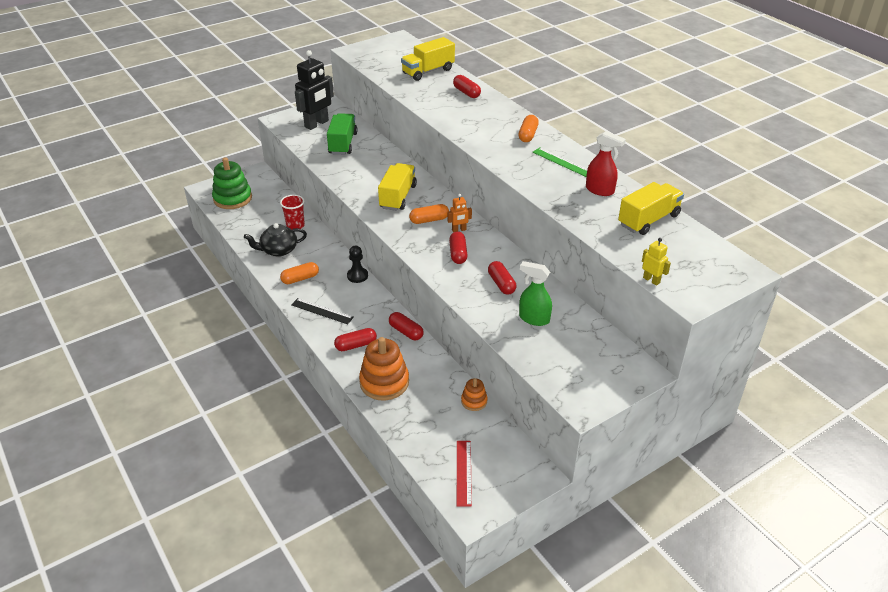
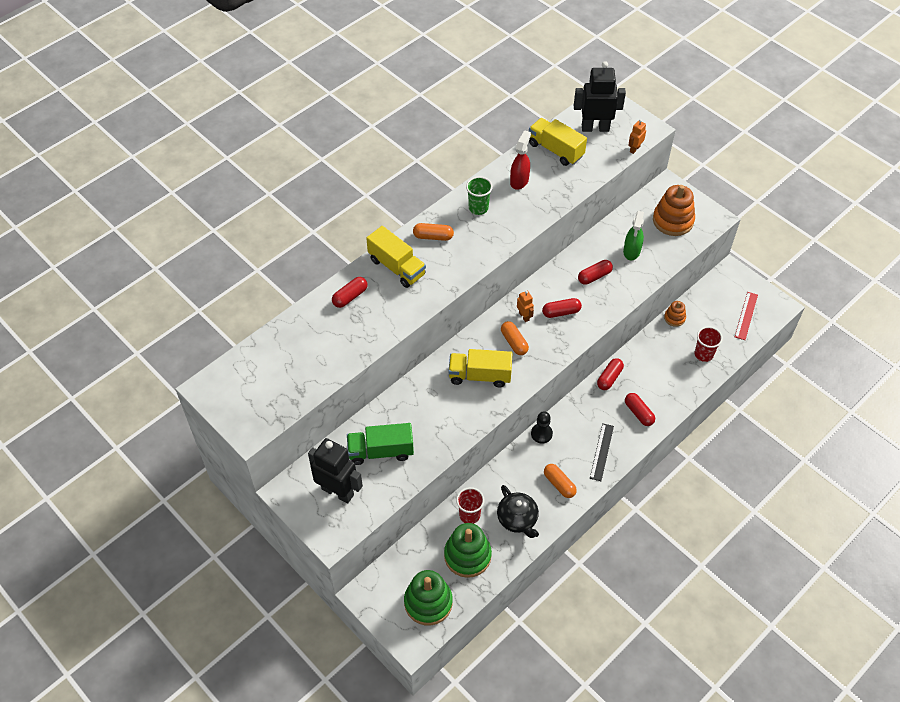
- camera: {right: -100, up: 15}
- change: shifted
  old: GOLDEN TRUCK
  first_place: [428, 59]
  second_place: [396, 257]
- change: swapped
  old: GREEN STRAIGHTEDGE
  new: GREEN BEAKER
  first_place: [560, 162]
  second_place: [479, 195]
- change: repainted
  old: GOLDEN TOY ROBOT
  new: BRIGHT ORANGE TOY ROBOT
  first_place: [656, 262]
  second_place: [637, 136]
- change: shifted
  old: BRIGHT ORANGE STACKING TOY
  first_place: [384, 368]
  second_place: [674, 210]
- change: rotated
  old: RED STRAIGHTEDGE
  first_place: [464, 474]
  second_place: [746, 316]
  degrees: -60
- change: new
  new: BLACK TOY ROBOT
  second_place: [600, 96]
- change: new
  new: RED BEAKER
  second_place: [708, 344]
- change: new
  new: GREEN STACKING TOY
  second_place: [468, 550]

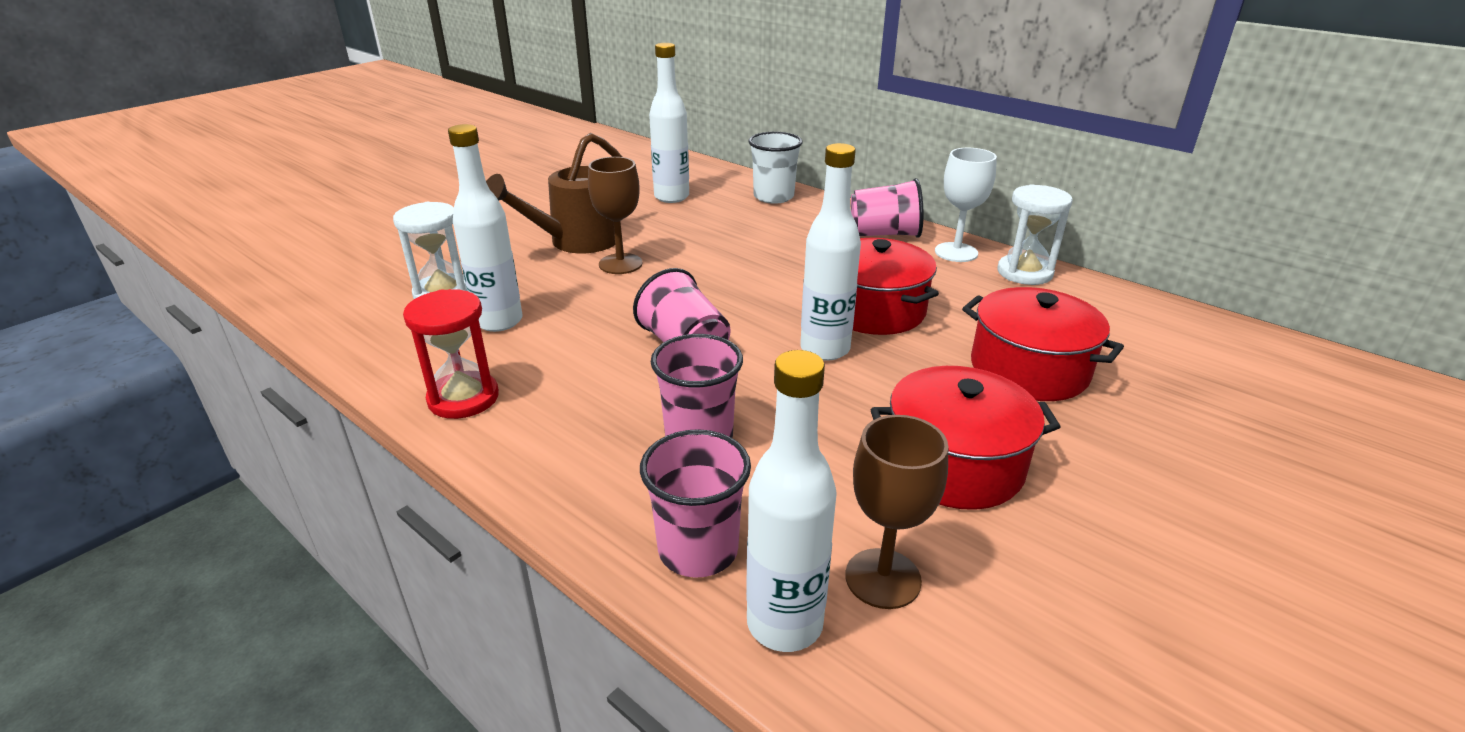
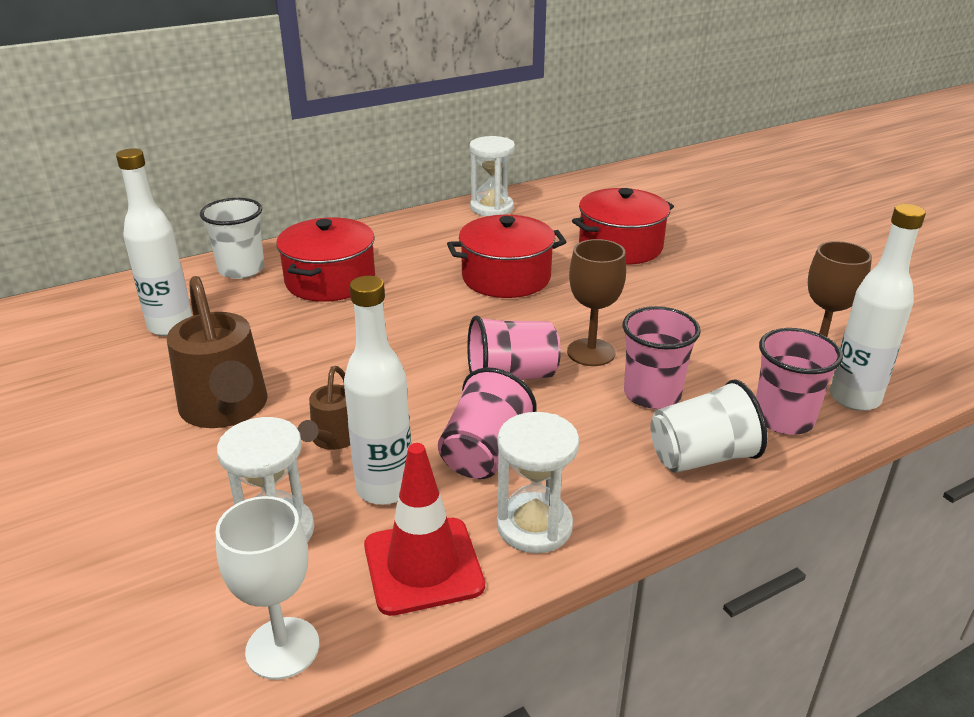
- camera: {right: -70, up: 0}
- change: gone
  old: PURE WHITE BOTTLE
  first_place: [830, 252]
- change: shifted
  old: PURE WHITE GOBLET
  first_place: [966, 205]
  second_place: [267, 588]
- change: shifted
  old: DARK BROWN GOBLET
  first_place: [615, 215]
  second_place: [596, 302]
- change: shifted
  old: ROSY BEAKER
  first_place: [887, 208]
  second_place: [487, 423]
- change: repainted
  old: RED SANDGLASS
  new: PURE WHITE SANDGLASS
  first_place: [451, 354]
  second_place: [538, 482]
- change: shifted
  old: RED COOKING POT
  first_place: [966, 438]
  second_place: [325, 259]
- change: new
  new: DARK BROWN WATERING CAN
  second_place: [324, 408]
- change: new
  new: PURE WHITE BEAKER
  second_place: [708, 426]
- change: new
  new: RED SAFETY CONE
  second_place: [424, 529]

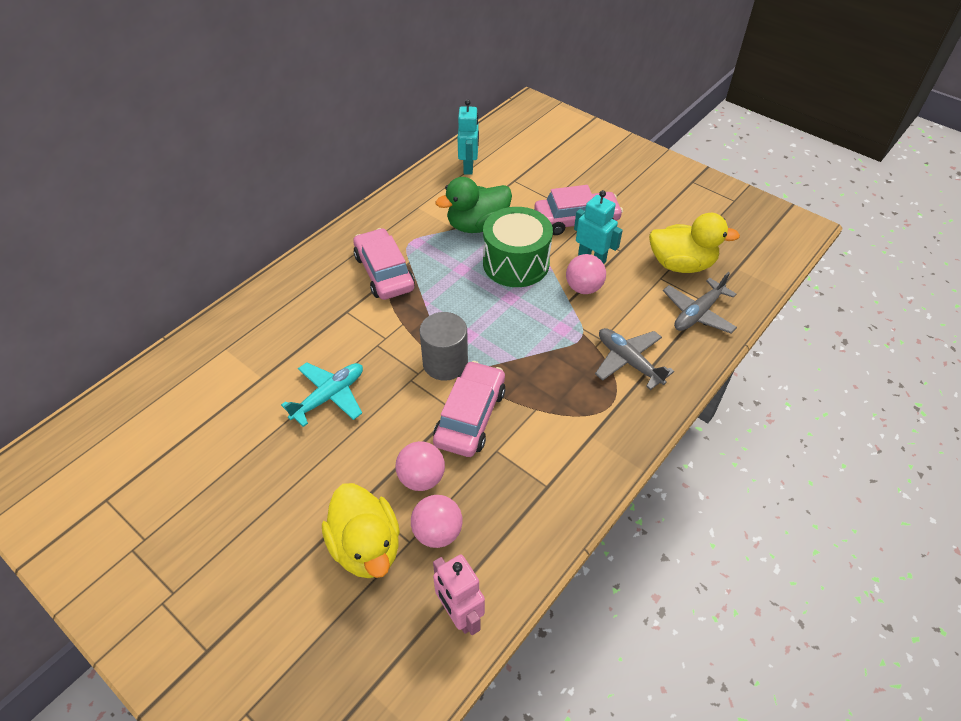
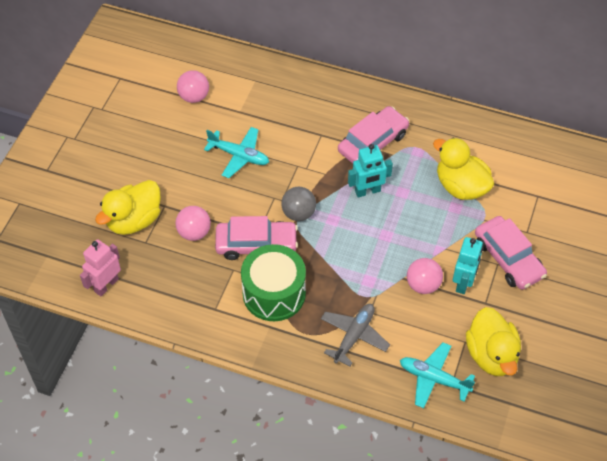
- camera: {right: 70, up: 5}
- change: shifted
  old: TEAL TOY ROBOT
  first_place: [468, 137]
  second_place: [370, 171]
- change: repainted
  old: GREEN DUCK
  new: GOLDEN DUCK
  first_place: [473, 205]
  second_place: [463, 169]
- change: shifted
  old: GREEN DRUM
  first_place: [518, 247]
  second_place: [273, 282]
- change: repainted
  old: GREY TOY PLANE
  new: TEAL TOY PLANE
  first_place: [700, 302]
  second_place: [437, 375]
- change: swapped
  old: GREY CYLINDER
  new: GREY PLAY BALL
  first_place: [443, 346]
  second_place: [298, 204]
- change: shifted
  old: ROSY PLAY BALL
  first_place: [437, 521]
  second_place: [193, 86]

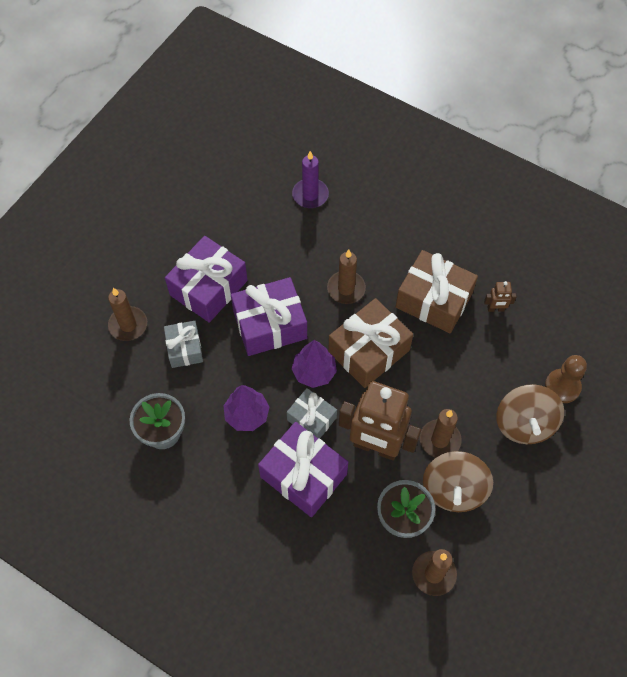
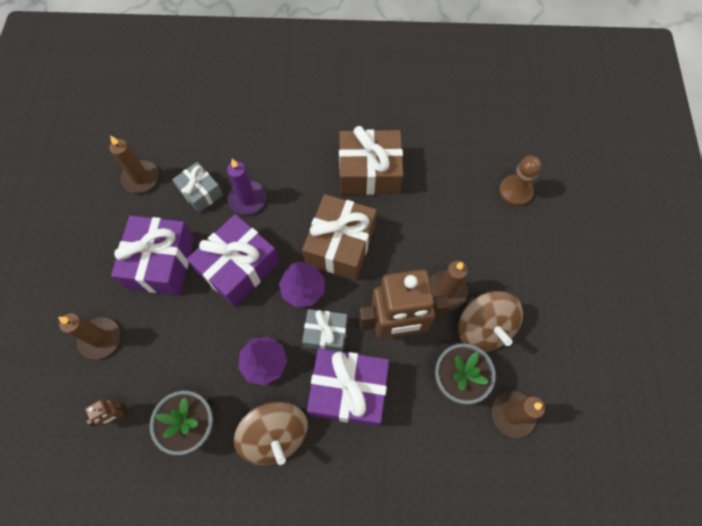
- camera: {right: -30, up: 5}
- change: shifted
  old: ROYAL PURPLE CANDLE
  first_place: [310, 179]
  second_place: [246, 187]
- change: shifted
  old: DARK BROWN CANDLE
  first_place: [346, 277]
  second_place: [134, 164]
- change: shifted
  old: DARK BROWN TOY ROBOT
  first_place: [500, 296]
  second_place: [106, 412]
- change: shifted
  old: GREY GIFT
  first_place: [183, 344]
  second_place: [197, 187]
- change: shifted
  old: DARK BROWN WHIRLIGIG
  first_place: [530, 414]
  second_place: [271, 433]

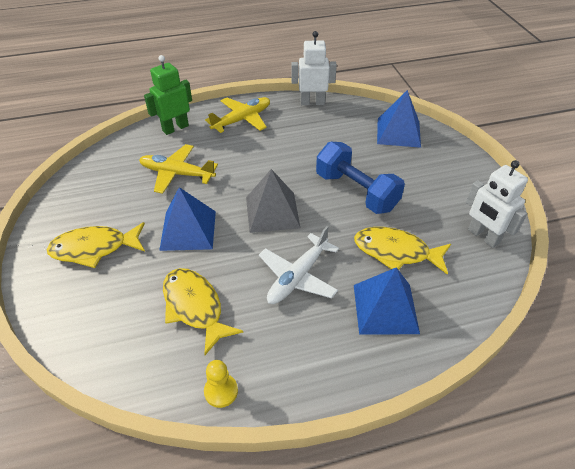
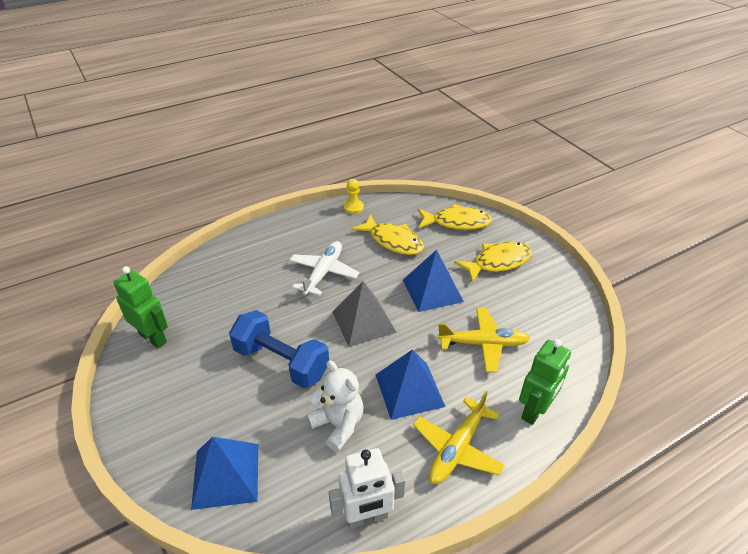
- camera: {right: 165, up: -5}
- change: repainted
  old: PURE WHITE TOY ROBOT
  new: GREEN TOY ROBOT
  first_place: [497, 204]
  second_place: [140, 307]
- change: shifted
  old: GOLDEN TOY FISH
  first_place: [402, 251]
  second_place: [455, 217]
- change: shifted
  old: BLUE PYRAMID SHAPE
  first_place: [387, 301]
  second_place: [410, 384]
- change: new
  new: PURE WHITE TEDDY
  second_place: [334, 406]

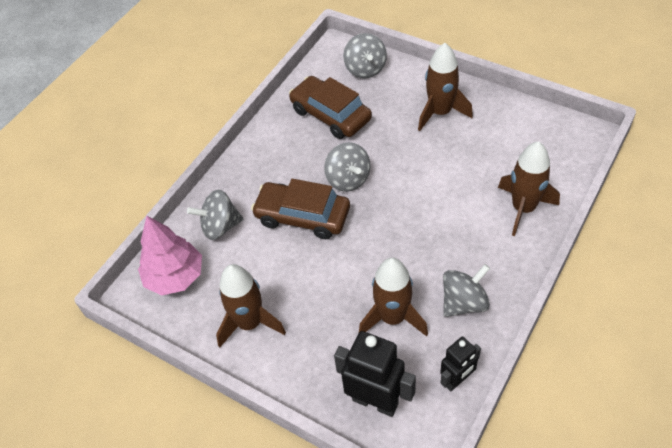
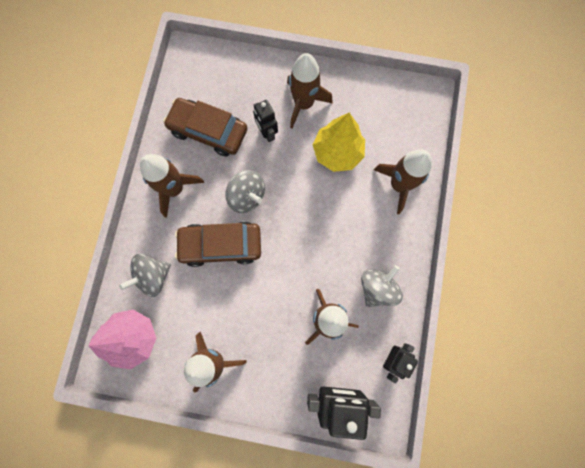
- camera: {right: -25, up: 25}
- change: gone
  old: GREY WHIRLIGIG
  first_place: [365, 55]
- change: new
  new: BLACK TOY ROBOT
  second_place: [265, 121]
- change: new
  new: GOLDEN TREE
  second_place: [339, 142]
- change: new
  new: DARK BROWN ROCKET
  second_place: [172, 186]

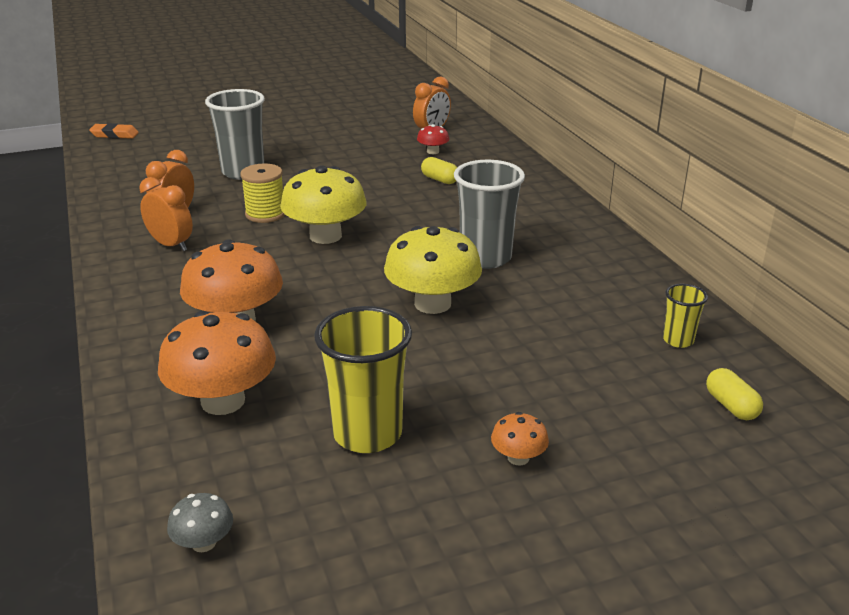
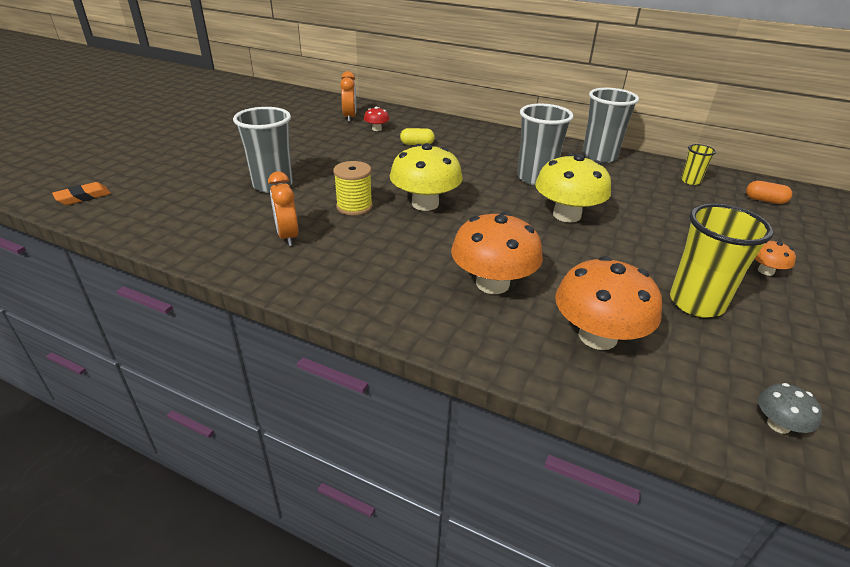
- camera: {right: -45, up: 5}
- change: gone
  old: BRIGHT ORANGE ALARM CLOCK
  first_place: [166, 214]
- change: repainted
  old: GOLDEN PILL
  new: BRIGHT ORANGE PILL
  first_place: [734, 394]
  second_place: [769, 192]
- change: new
  new: GREY BEAKER
  second_place: [610, 125]

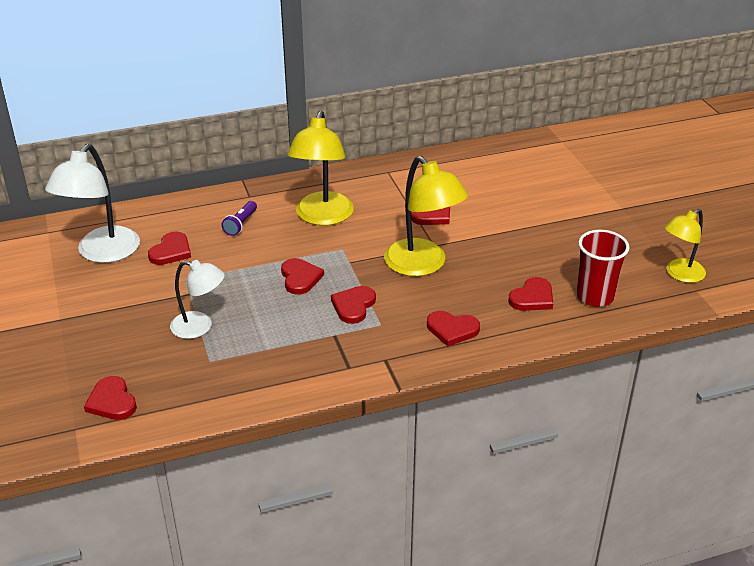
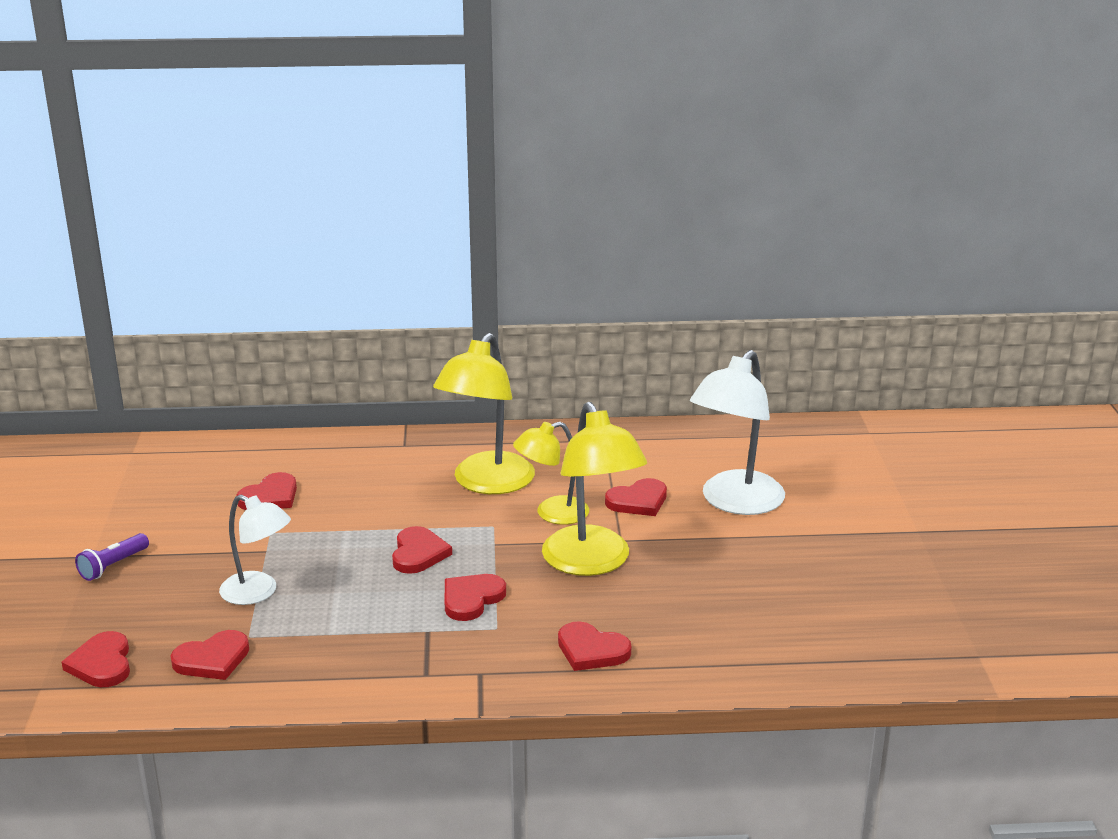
- camera: {right: 15, up: -10}
- change: shifted
  old: PURE WHITE READING LAMP
  first_place: [92, 203]
  second_place: [737, 432]
- change: shifted
  old: ROYAL PURPLE FLASHLIGHT
  first_place: [239, 218]
  second_place: [112, 557]
- change: shifted
  old: GOLDEN READING LAMP
  first_place: [685, 246]
  second_place: [551, 473]
- change: gone
  old: RED BEAKER
  first_place: [603, 268]
- change: shifted
  old: RED HEART
  first_place: [530, 294]
  second_place: [210, 655]

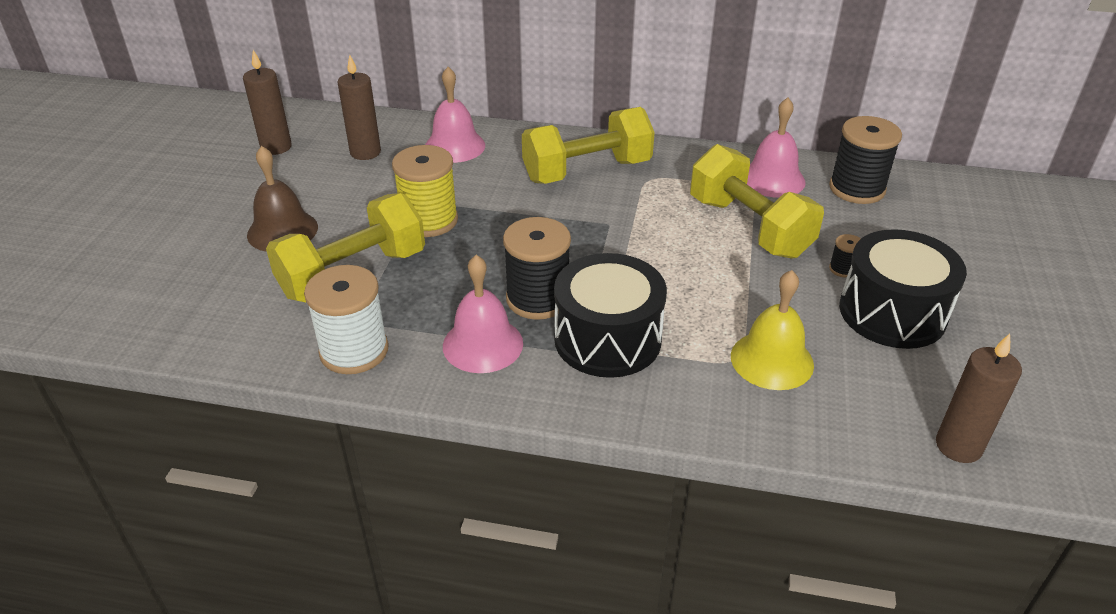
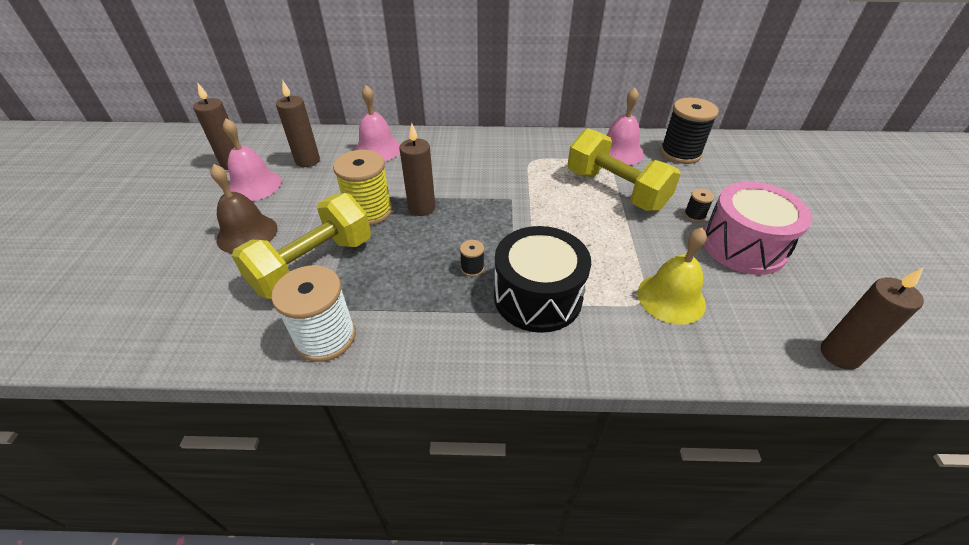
- camera: {right: -10, up: 5}
- change: gone
  old: GOLDEN FREE WEIGHT
  first_place: [588, 145]
- change: scaled
  old: BLACK REEL OF THREAD
  first_place: [537, 268]
  second_place: [472, 258]
  factor: 0.45
- change: repainted
  old: BLACK DRUM
  new: ROSY DRUM
  first_place: [903, 289]
  second_place: [758, 228]
- change: shifted
  old: ROSY BELL
  first_place: [483, 314]
  second_place: [252, 159]
- change: new
  new: DARK BROWN CANDLE
  second_place: [417, 169]

